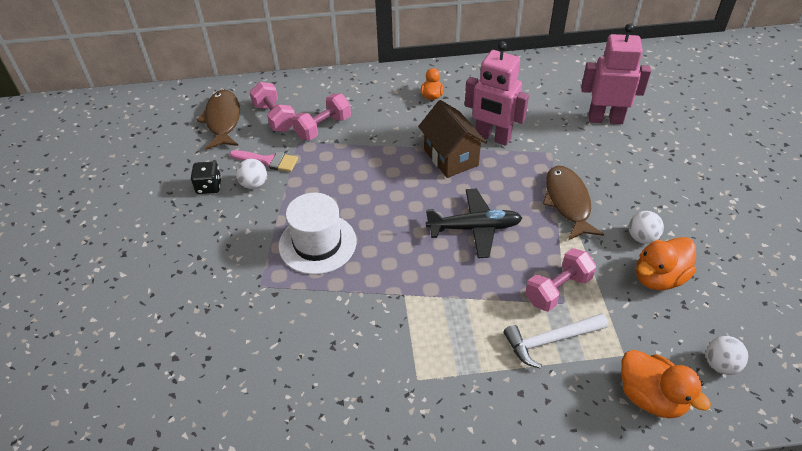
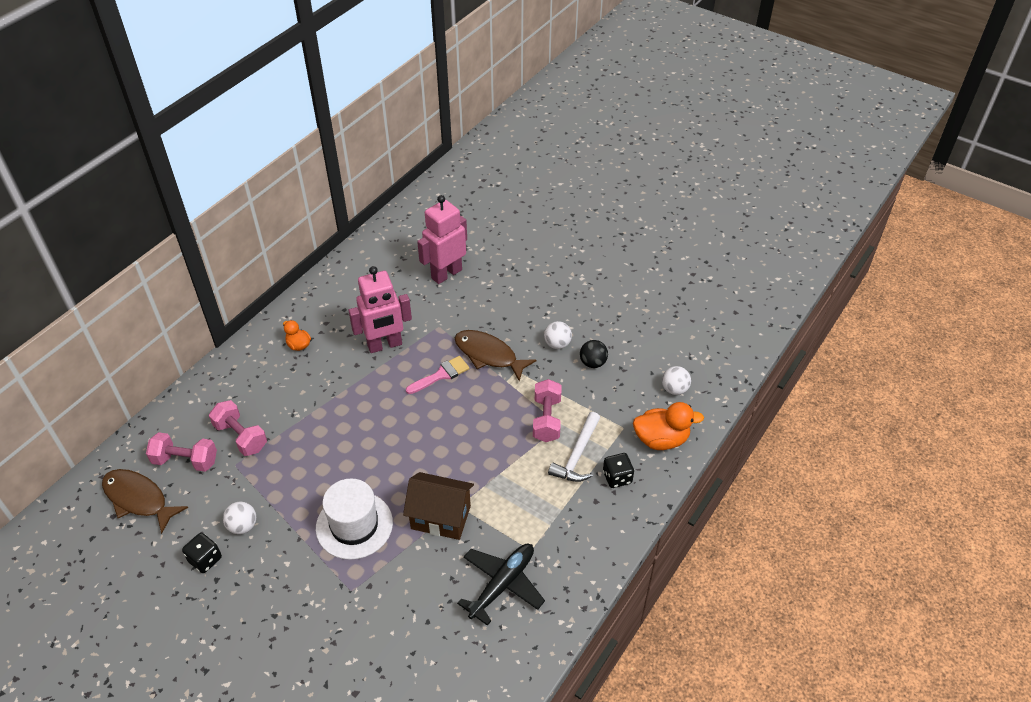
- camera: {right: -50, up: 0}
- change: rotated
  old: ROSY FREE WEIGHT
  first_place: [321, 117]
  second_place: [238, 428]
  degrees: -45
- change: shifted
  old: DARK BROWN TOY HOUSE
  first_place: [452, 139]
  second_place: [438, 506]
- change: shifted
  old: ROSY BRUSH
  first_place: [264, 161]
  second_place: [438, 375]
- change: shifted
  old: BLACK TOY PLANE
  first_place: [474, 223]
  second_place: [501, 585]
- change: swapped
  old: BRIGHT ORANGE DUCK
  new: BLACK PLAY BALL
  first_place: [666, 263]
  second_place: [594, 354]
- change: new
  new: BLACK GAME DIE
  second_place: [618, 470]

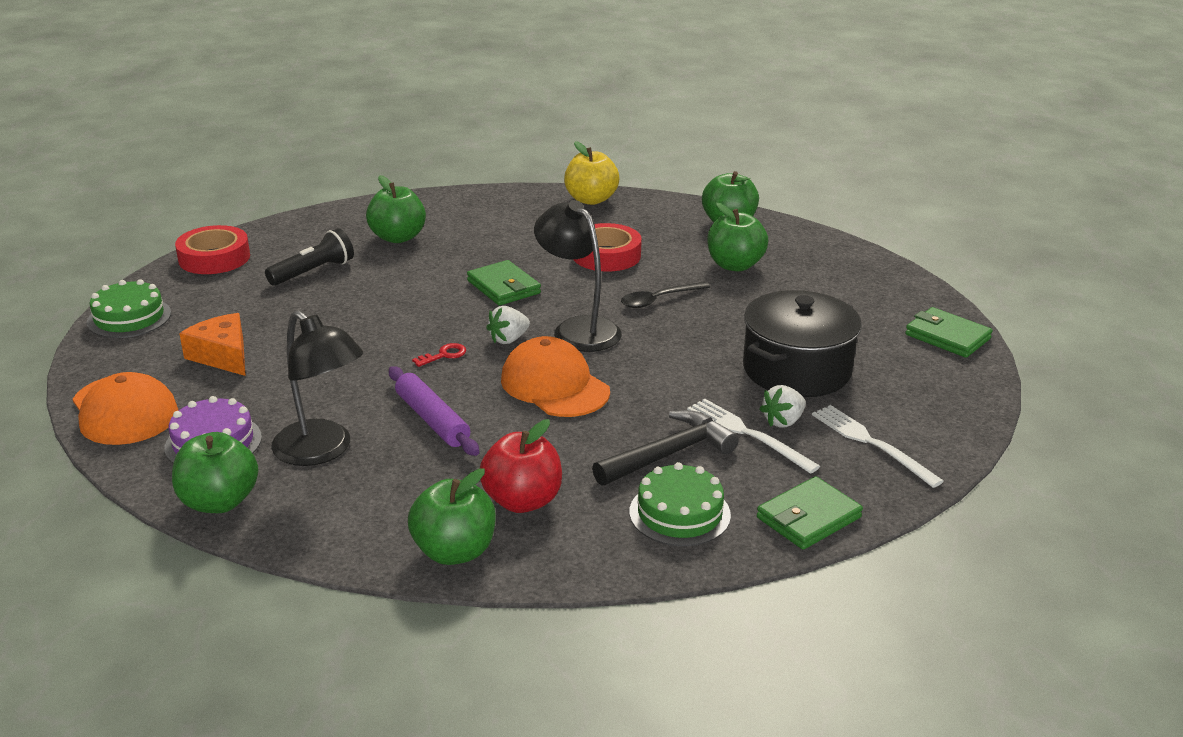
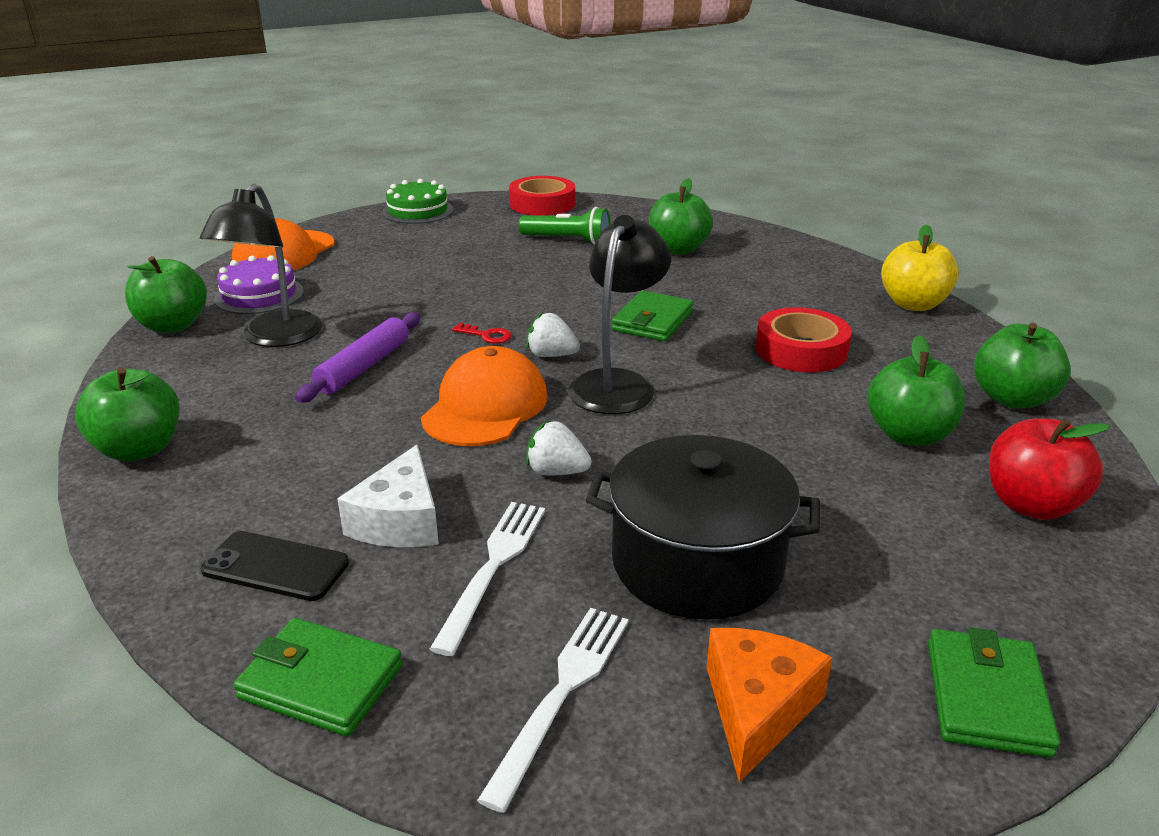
- camera: {right: 60, up: 0}
- change: repainted
  old: BLACK FLASHLIGHT
  new: GREEN FLASHLIGHT
  first_place: [309, 257]
  second_place: [564, 226]
- change: gone
  old: BLACK TEASPOON
  first_place: [665, 295]
- change: shifted
  old: BRIGHT ORANGE PIECE OF CHEESE
  first_place: [212, 344]
  second_place: [769, 705]
- change: shifted
  old: PURE WHITE STRAWBERRY
  first_place: [782, 406]
  second_place: [558, 448]
- change: swapped
  old: BLACK HAMMER
  new: PURE WHITE PIECE OF CHEESE
  first_place: [665, 448]
  second_place: [388, 496]
- change: shifted
  old: RED APPLE
  first_place: [521, 466]
  second_place: [1049, 469]
- change: swapped
  old: GREEN CAKE
  new: BLACK PHONE
  first_place: [680, 504]
  second_place: [275, 566]

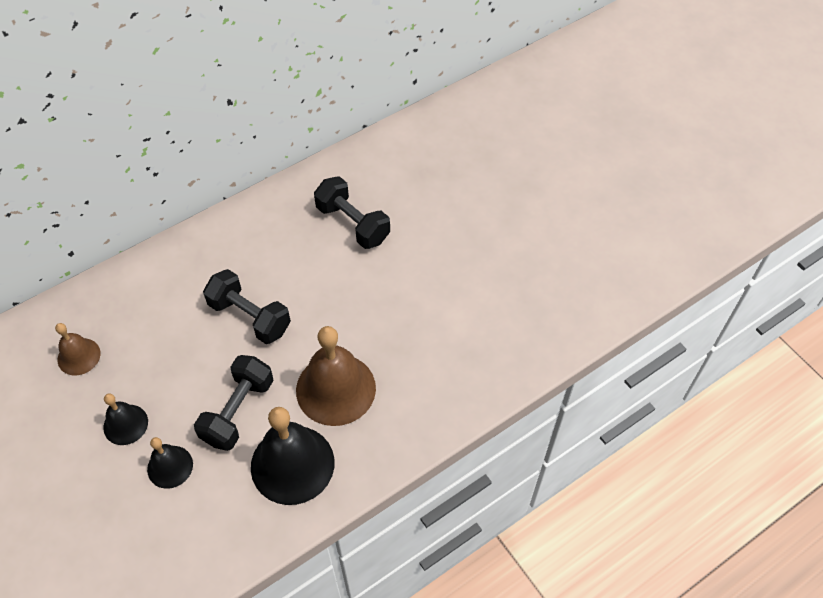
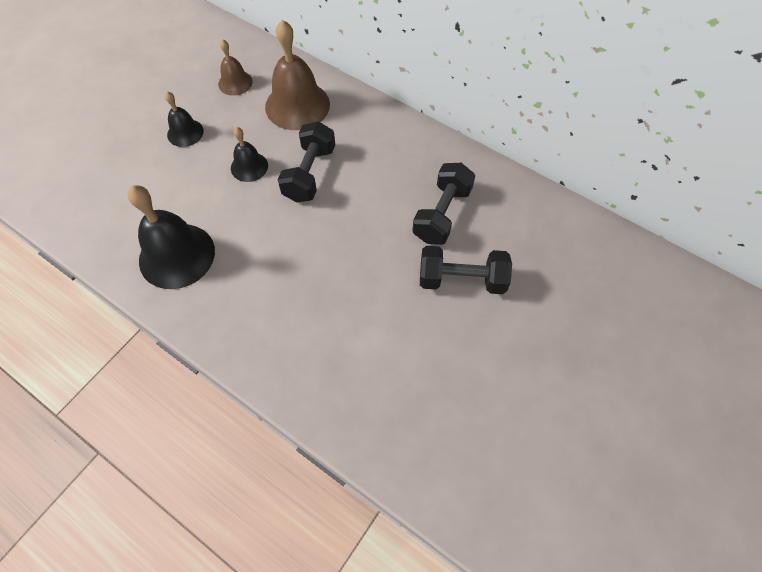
- camera: {right: 70, up: 5}
- change: shifted
  old: DARK BROWN BELL
  first_place: [336, 376]
  second_place: [297, 75]
- change: shifted
  old: BLACK FREE WEIGHT
  first_place: [234, 403]
  second_place: [466, 270]
- change: shifted
  old: BLACK BELL
  first_place: [170, 463]
  second_place: [249, 154]

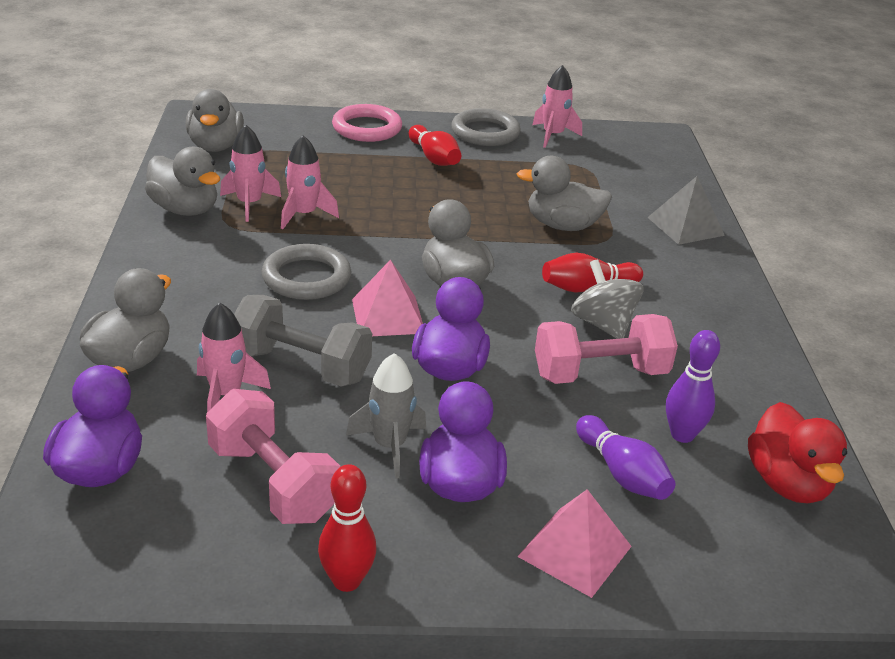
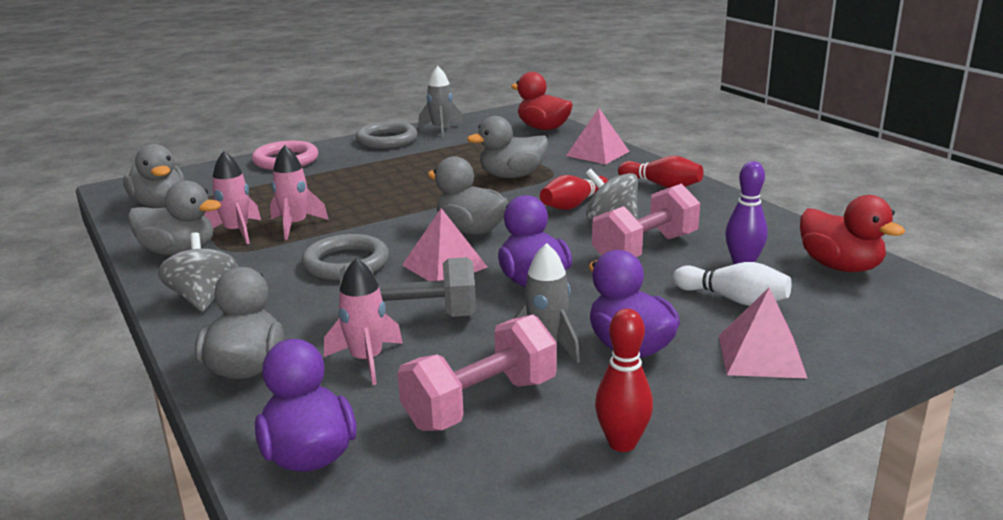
- camera: {right: -25, up: -10}
- change: repainted
  old: ROSY ROCKET
  new: GREY ROCKET
  first_place: [557, 106]
  second_place: [440, 102]
- change: shifted
  old: RED SKITTLE
  first_place: [435, 145]
  second_place: [660, 172]
- change: repainted
  old: GREY PYRAMID SHAPE
  new: ROSY PYRAMID SHAPE
  first_place: [686, 210]
  second_place: [598, 136]
- change: rotated
  old: ROSY FREE WEIGHT
  first_place: [273, 456]
  second_place: [477, 373]
  degrees: -60
- change: repainted
  old: ROYAL PURPLE SKITTLE
  new: PURE WHITE SKITTLE
  first_place: [625, 457]
  second_place: [732, 284]
- change: new
  new: RED DUCK
  second_place: [542, 101]
- change: new
  new: GREY WHIRLIGIG
  second_place: [198, 272]

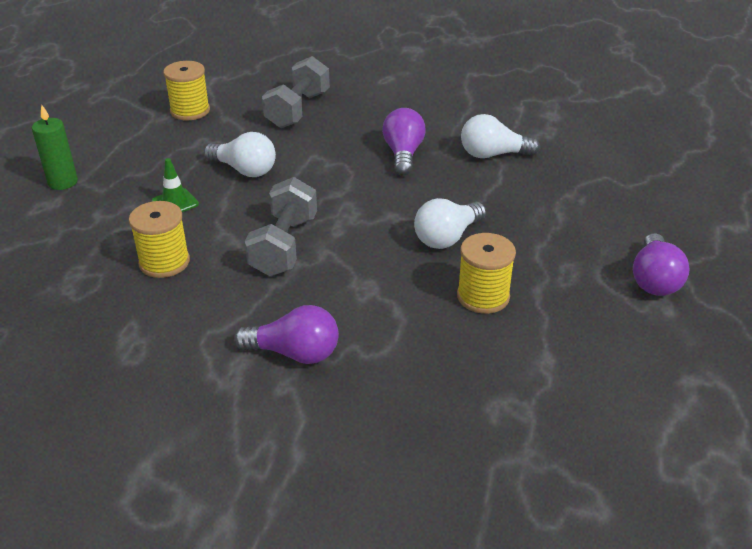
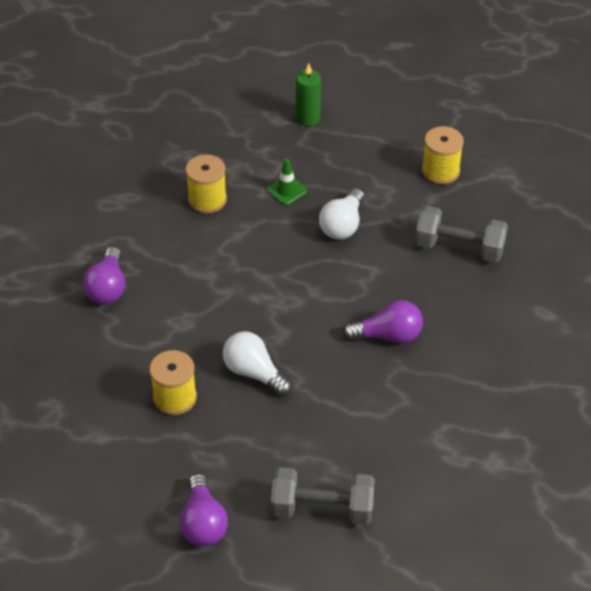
- camera: {right: 85, up: 10}
- change: gone
  old: PURE WHITE LIGHT BULB
  first_place: [500, 136]
- change: shifted
  old: GREY FREE WEIGHT
  first_place: [281, 226]
  second_place: [323, 496]
- change: rotated
  old: ROYAL PURPLE LIGHT BULB
  first_place: [661, 264]
  second_place: [204, 510]
  degrees: -105

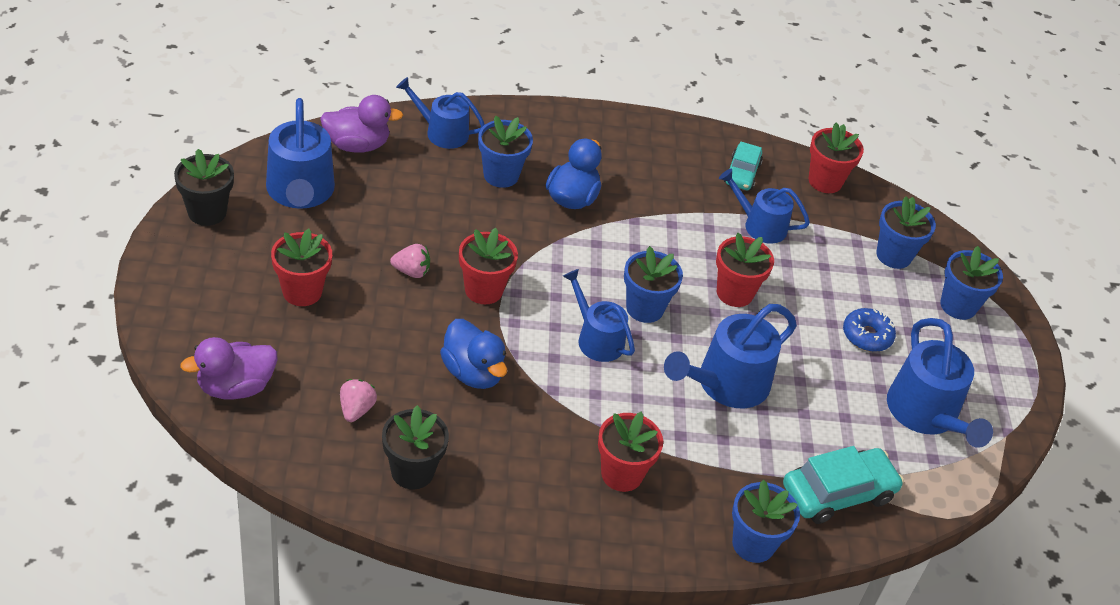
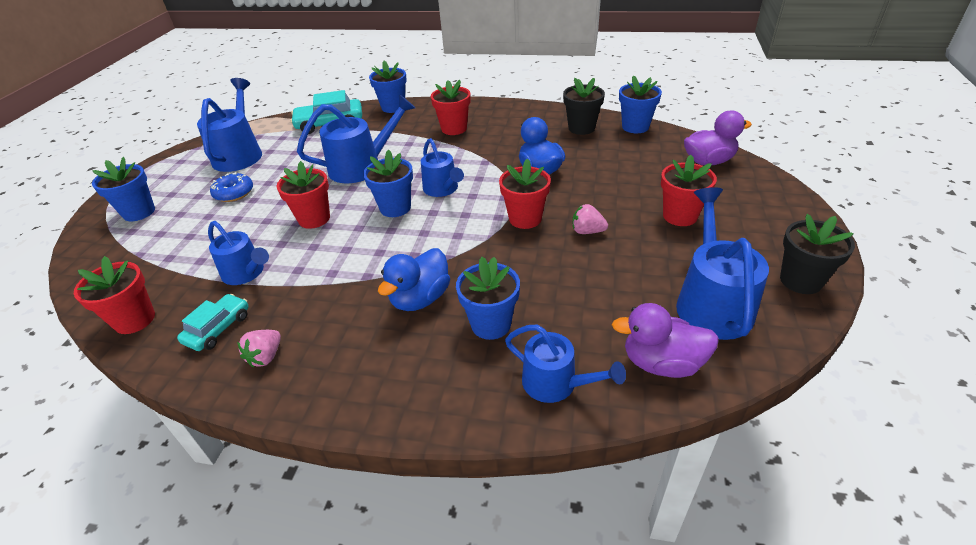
- camera: {right: -160, up: -5}
- change: shifted
  old: BLUE FLOWER POT
  first_place: [906, 232]
  second_place: [640, 104]
- change: shifted
  old: ROSY STRAWBERRY
  first_place: [358, 400]
  second_place: [259, 349]

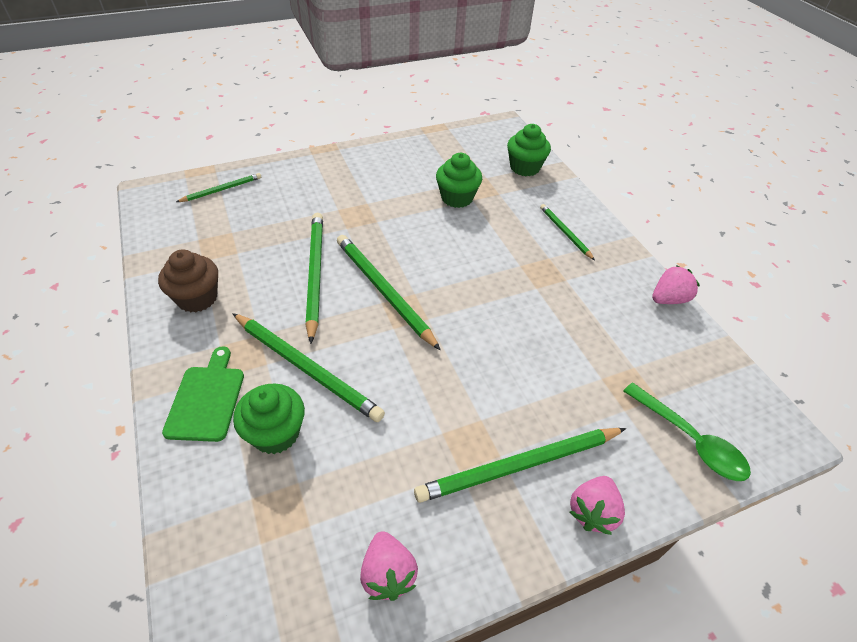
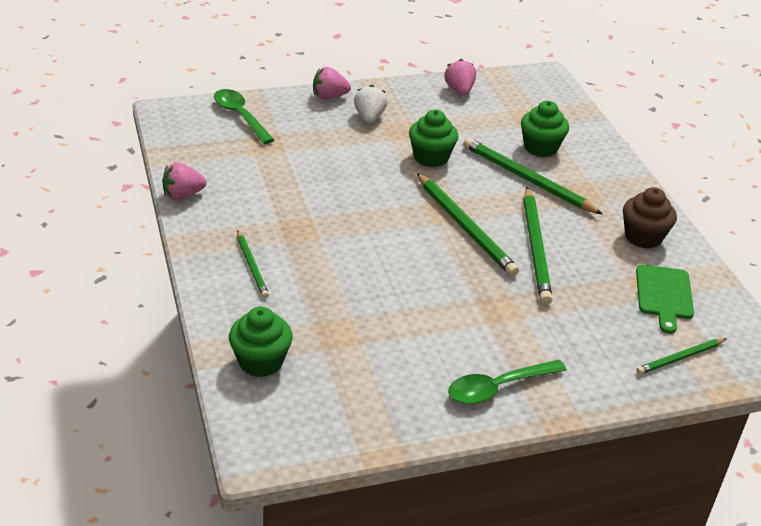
- camera: {right: -175, up: -10}
- change: shifted
  old: GREEN MUFFIN
  first_place: [459, 180]
  second_place: [433, 138]
- change: shifted
  old: GREEN CUTTING BOARD
  first_place: [203, 394]
  second_place: [665, 299]
- change: swapped
  old: GREEN PENCIL
  new: PURE WHITE STRAWBERRY
  first_place: [520, 465]
  second_place: [371, 104]
- change: rotated
  old: ROSY STRAWBERRY
  first_place: [597, 505]
  second_place: [332, 83]
  degrees: -135
- change: new
  new: GREEN TEASPOON
  second_place: [507, 382]

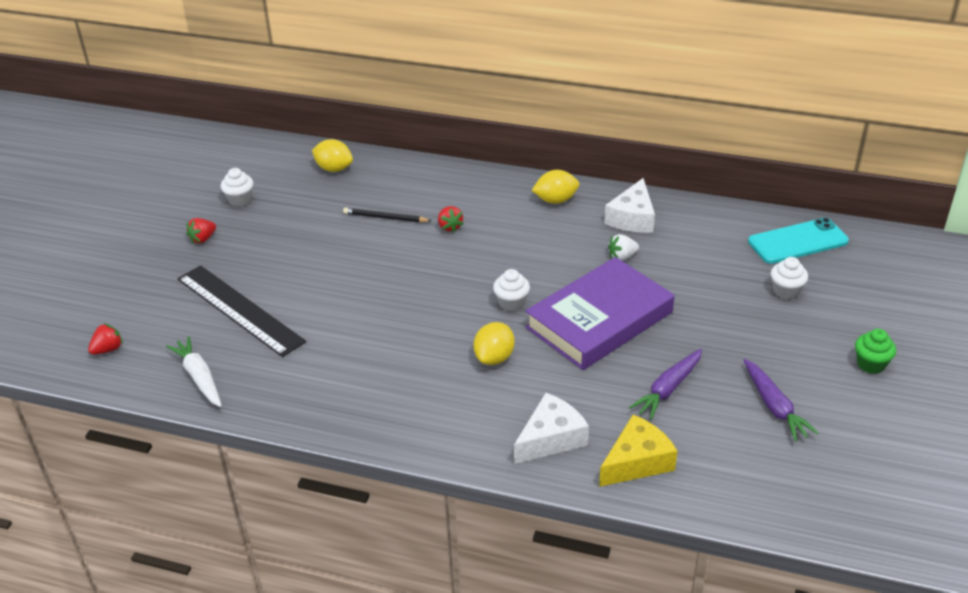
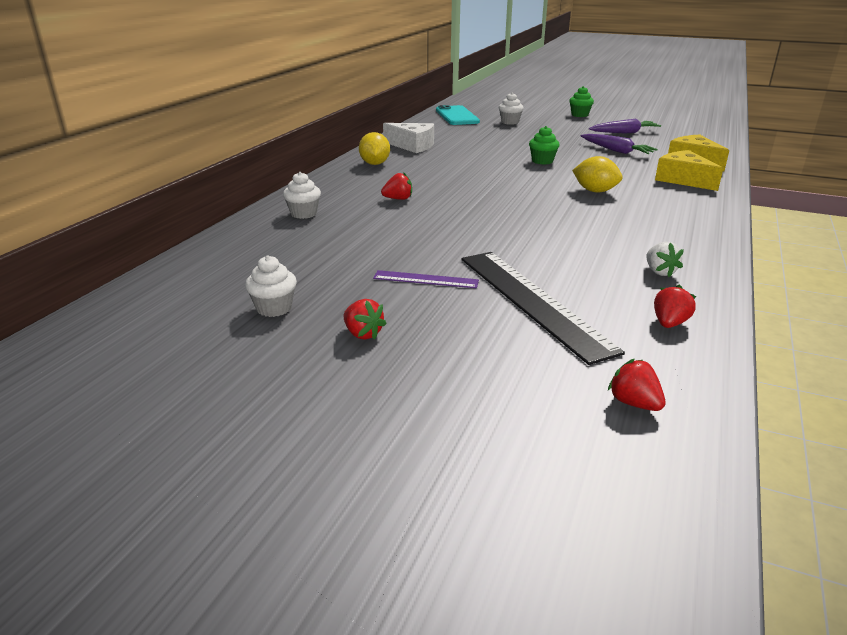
- camera: {right: -85, up: -10}
- change: gone
  old: GOLDEN LEMON
  first_place: [332, 155]
- change: gone
  old: BLACK PENCIL
  first_place: [387, 215]
- change: shifted
  old: PURE WHITE STRAWBERRY
  first_place: [623, 247]
  second_place: [665, 259]
- change: swapped
  old: ROYAL PURPLE BOOK
  new: GREEN MUFFIN
  first_place: [600, 313]
  second_place: [544, 145]
- change: rotated
  old: BLACK STRAIGHTEDGE
  first_place: [242, 311]
  second_place: [543, 308]
  degrees: -75
- change: shifted
  old: PURE WHITE MUFFIN
  first_place: [511, 290]
  second_place: [302, 195]
- change: swapped
  old: PURE WHITE TOY CARROT
  new: RED STRAWBERRY
  first_place: [194, 371]
  second_place: [675, 306]
- change: repainted
  old: PURE WHITE PIECE OF CHEESE
  new: GOLDEN PIECE OF CHEESE
  first_place: [551, 428]
  second_place: [689, 170]
- change: new
  new: ROYAL PURPLE STRAIGHTEDGE
  second_place: [426, 279]

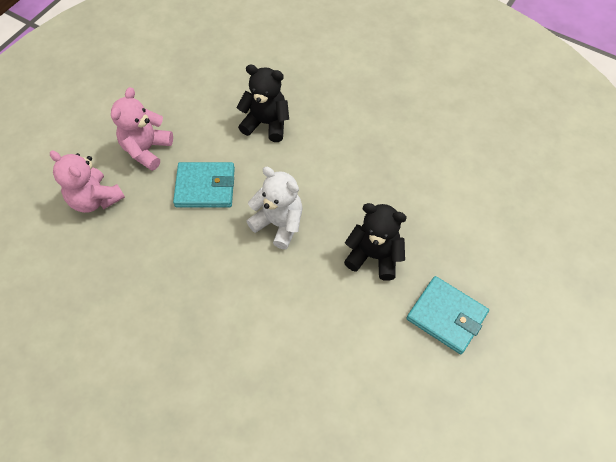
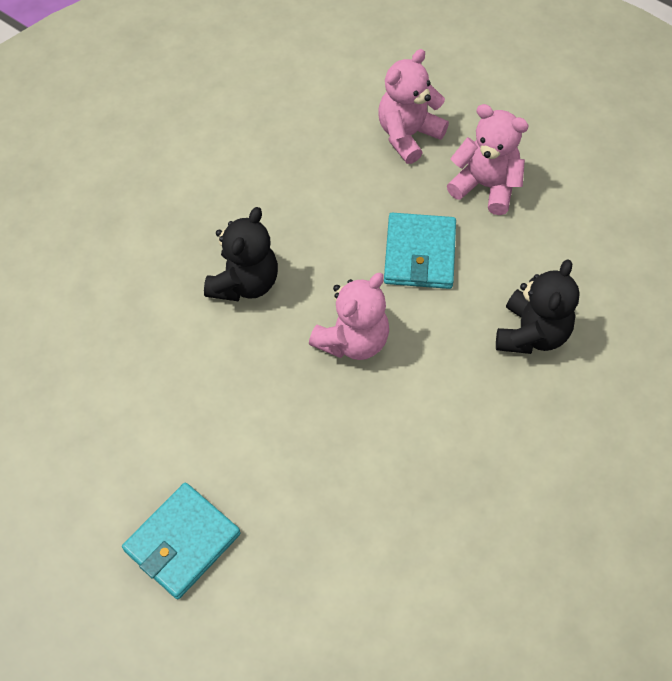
- camera: {right: 95, up: 0}
- change: repainted
  old: PURE WHITE TEDDY
  new: ROSY TEDDY
  first_place: [274, 208]
  second_place: [349, 316]
- change: shifted
  old: BLACK TEDDY
  first_place: [375, 242]
  second_place: [241, 254]

